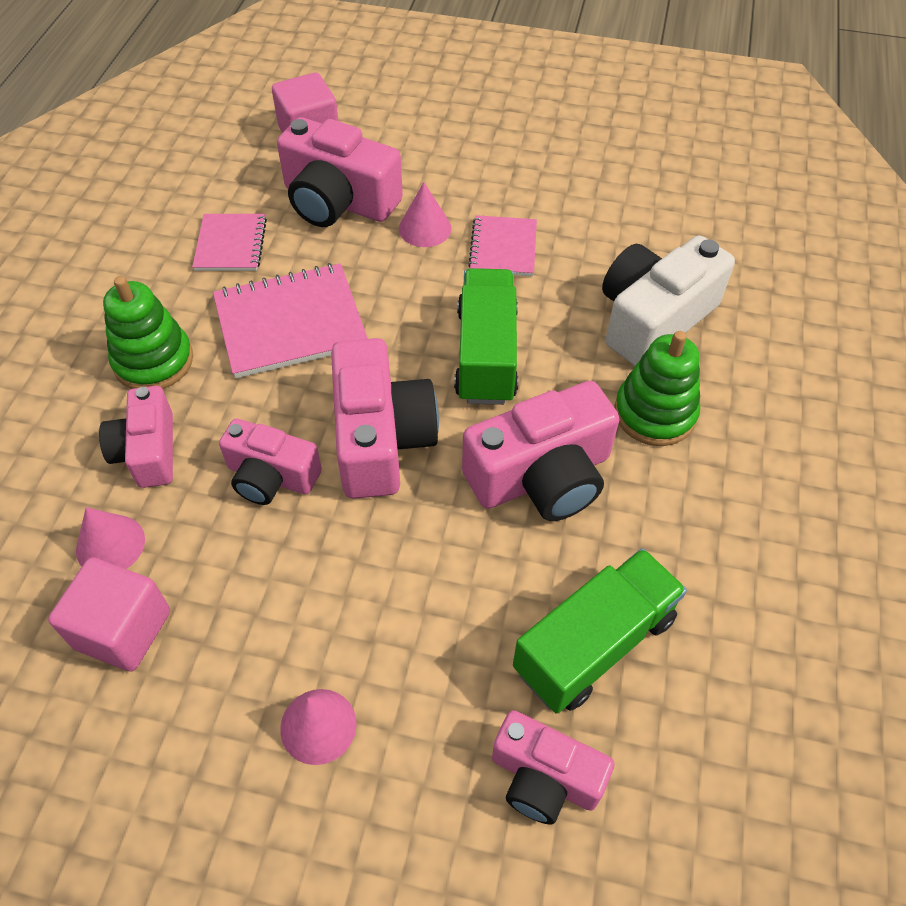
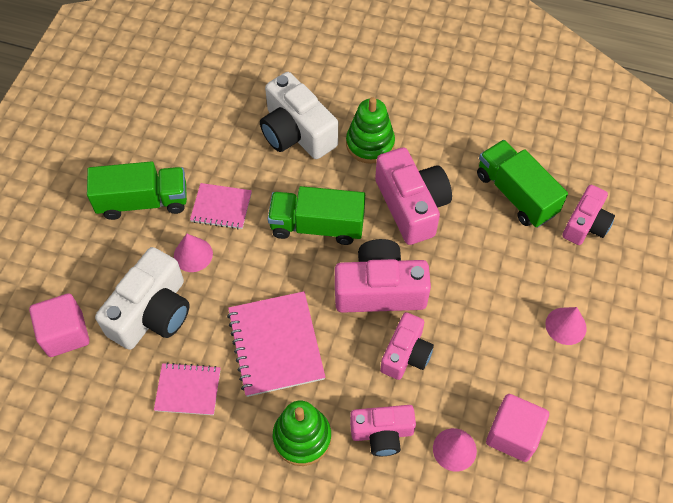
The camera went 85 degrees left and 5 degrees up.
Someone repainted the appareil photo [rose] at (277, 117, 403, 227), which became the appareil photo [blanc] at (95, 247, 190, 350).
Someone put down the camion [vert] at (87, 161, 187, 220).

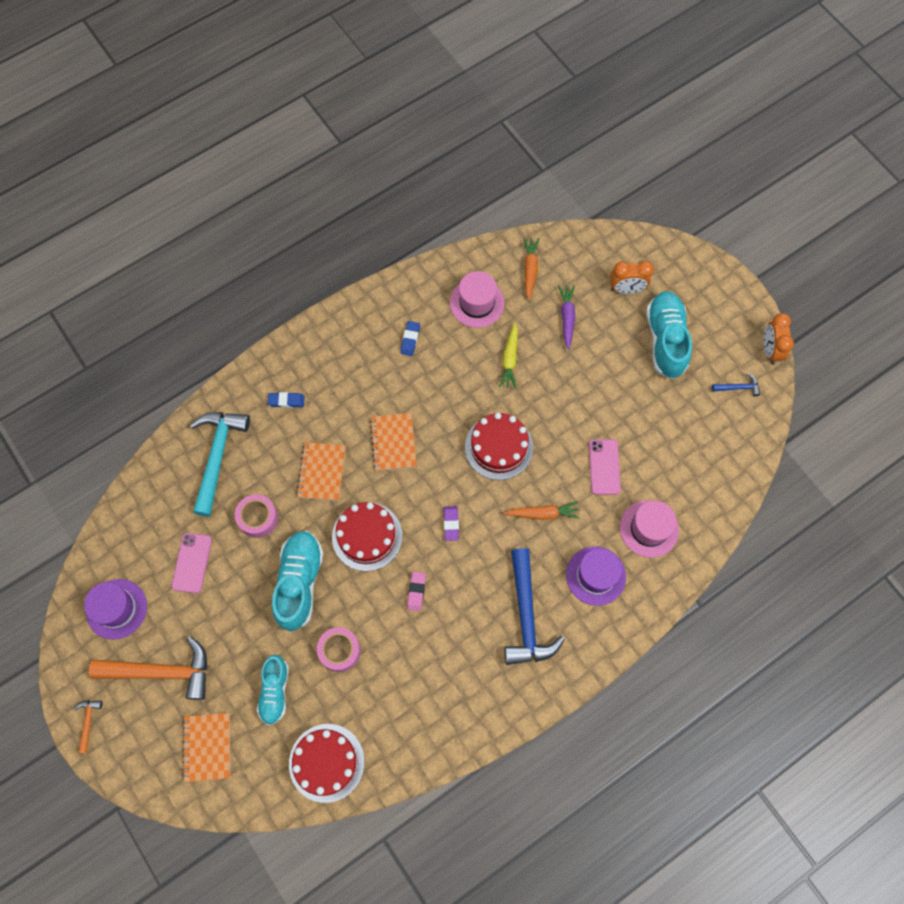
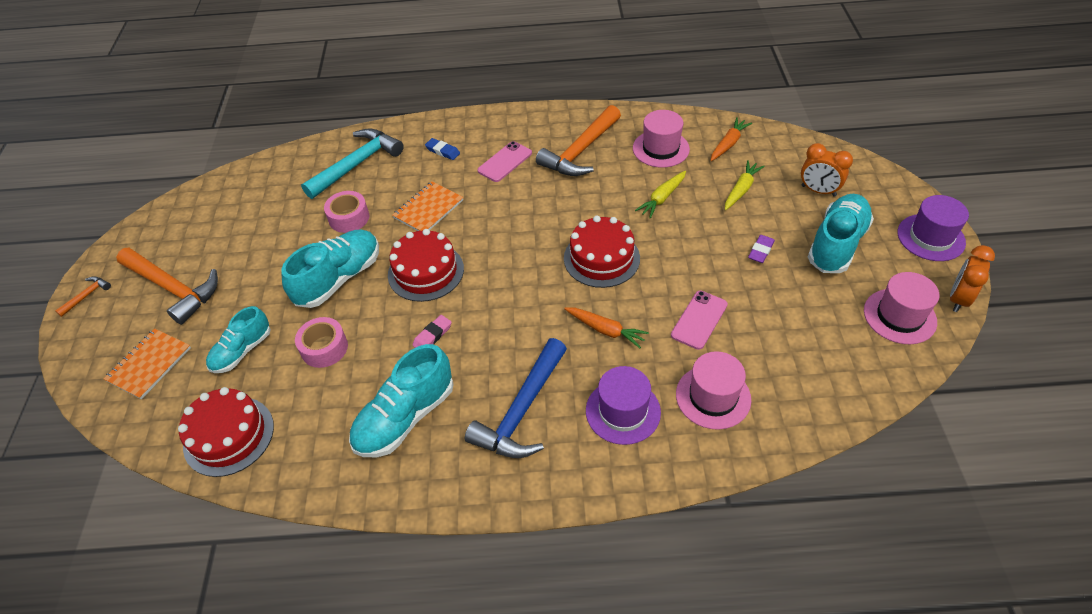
The camera went 35 degrees right and 20 degrees down.
Someone repainted the carotte [violet] at (558, 285, 575, 350), which became the carotte [jaune] at (725, 160, 765, 210).
Someone swapped the gomme [bleu] at (400, 321, 420, 356) for the marteau [orange] at (536, 105, 621, 176).
Someone swapped the marteau [bleu] at (712, 373, 760, 397) for the chapeau [rose] at (864, 272, 939, 344).
Someone took away the carnet [orange] at (370, 413, 417, 471).
Someone carried the gomme [violet] from (444, 506, 459, 541) to (748, 235, 775, 263).
Someone carried the téléphone [rose] from (171, 533, 212, 593) to (477, 141, 532, 182).
Someone carried the chapeau [violet] from (84, 579, 147, 640) to (898, 195, 969, 261).
Someone put down the chaussure [turquoise] at (349, 344, 453, 457).

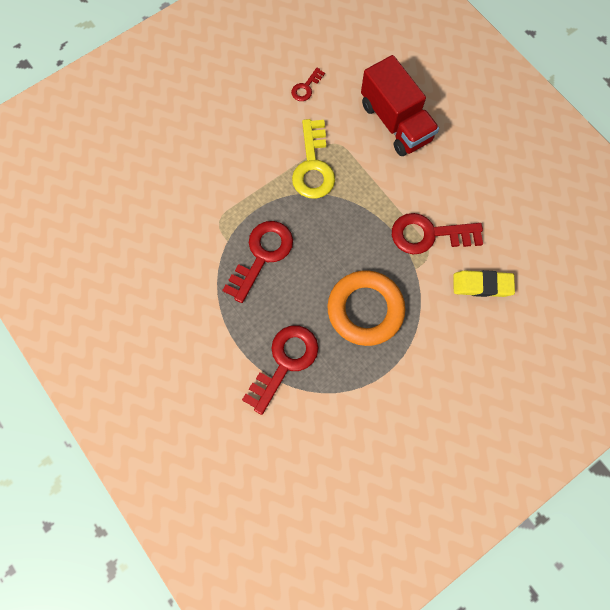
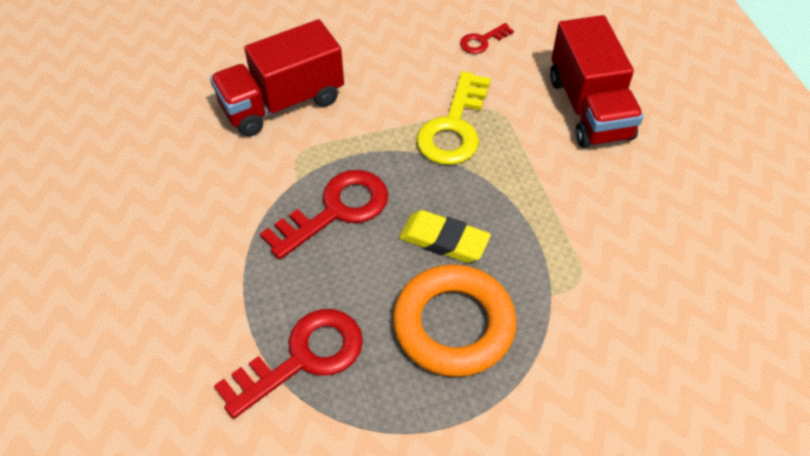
The camera went 20 degrees right and 20 degrees down.
Someone took away the clé [rouge] at (392, 213, 483, 254).
Someone carried the gomme [jaune] from (453, 270, 515, 297) to (399, 210, 491, 263).
Someone put down the camion [rouge] at (210, 19, 344, 136).

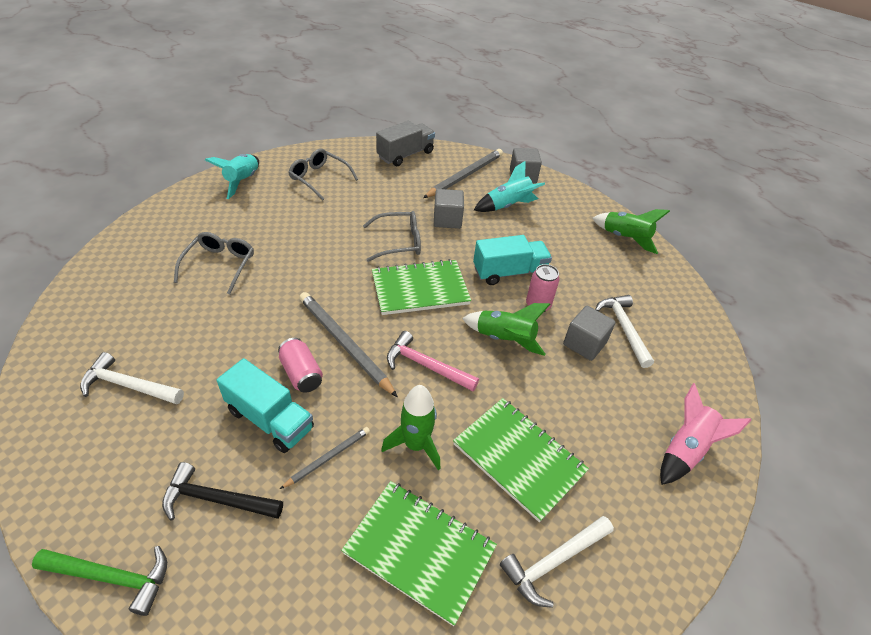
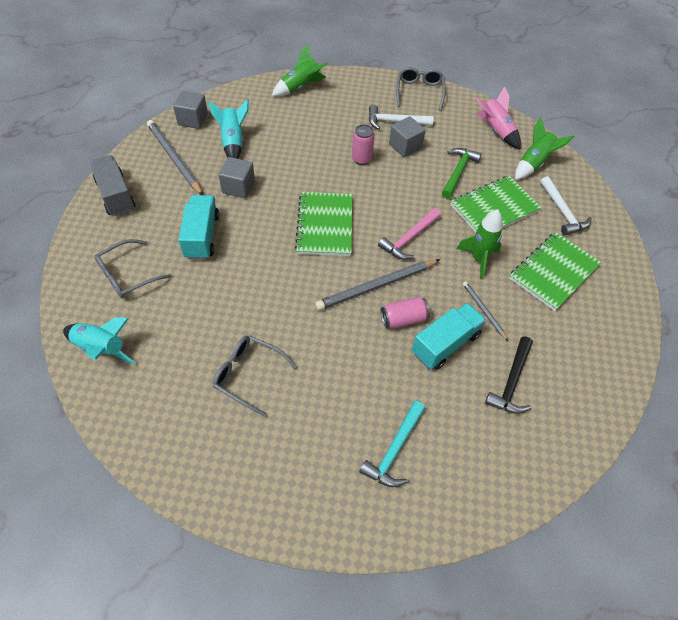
The camera went 75 degrees left and 10 degrees up.
Someone carried the lunettes [gris] from (363, 211, 421, 262) to (396, 67, 446, 111).
Someone carried the camion [turquoise] from (473, 235, 552, 285) to (178, 195, 219, 260).
Someone carried the fusée [vert] from (462, 303, 550, 356) to (515, 117, 574, 180).
Someone repainted the marteau [blanc] at (80, 352, 184, 404), which became the marteau [turquoise] at (359, 401, 425, 487).
Someone carried the marteau [vert] from (32, 546, 167, 616) to (442, 148, 482, 199).

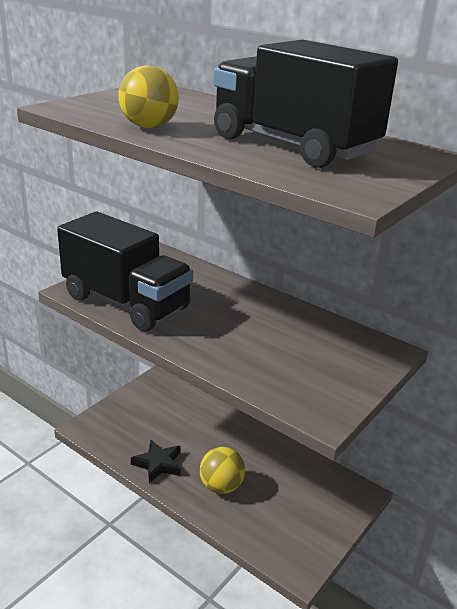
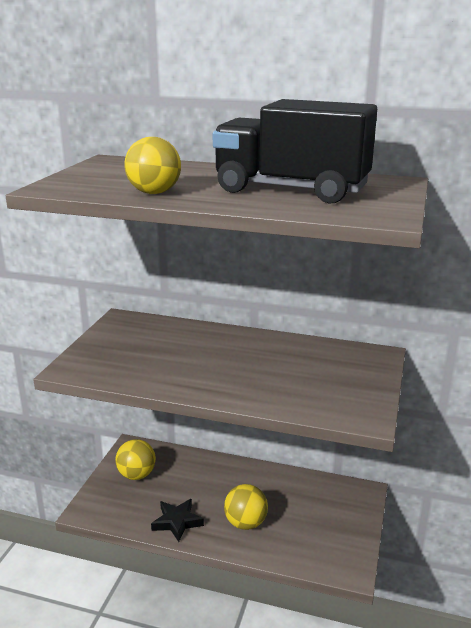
The camera went 20 degrees left and 5 degrees down.
Someone took away the camion [noir] at (57, 212, 193, 331).
Someone put down the balle [jaune] at (115, 439, 156, 480).

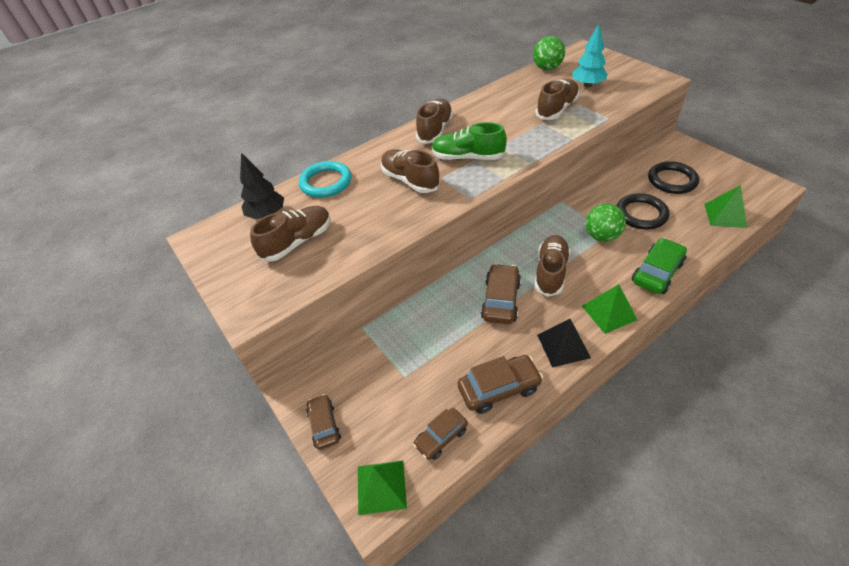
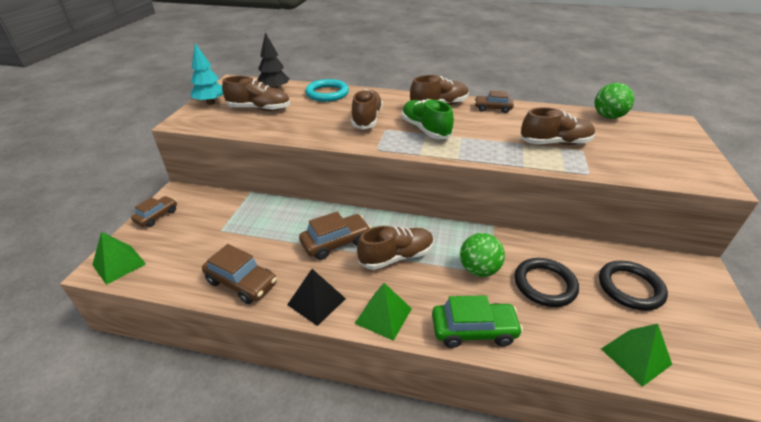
The camera went 45 degrees right and 10 degrees down.
Someone carried the arbre [turquoise] from (572, 24, 608, 87) to (191, 43, 223, 105).
Someone carried the voiture [marron] from (413, 408, 468, 460) to (474, 91, 514, 113).

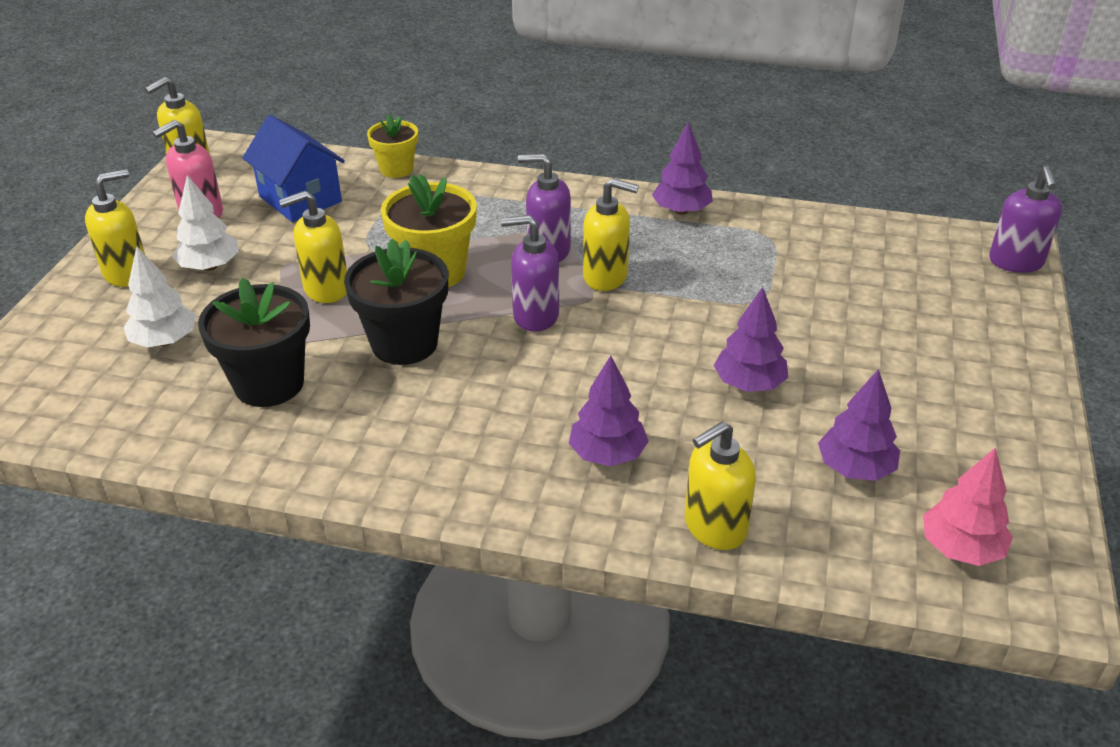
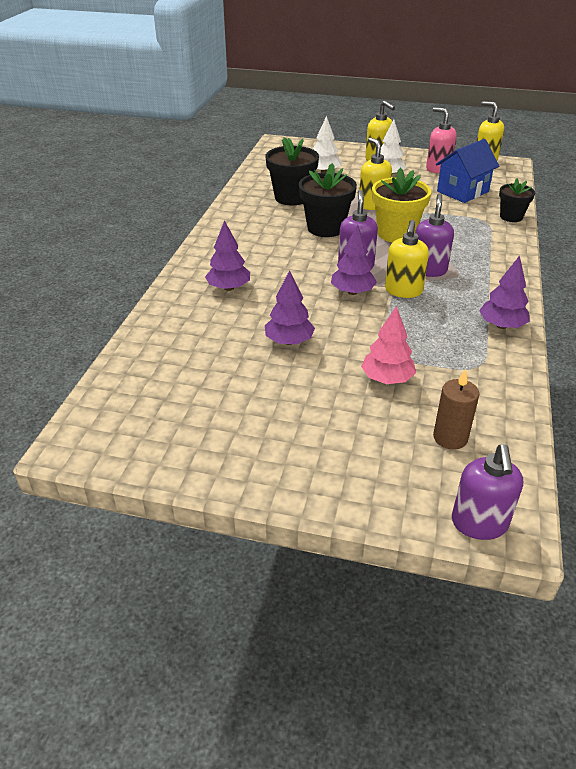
The camera went 90 degrees right and 0 degrees up.
Someone repainted the pot de fleurs [jaune] at (367, 114, 418, 178), which became the pot de fleurs [noir] at (499, 178, 535, 222).
Someone rotated the distributeur de savon [violet] at (989, 166, 1062, 273) by 90 degrees counterclockwise.
Someone carried the arbre [violet] from (818, 369, 900, 481) to (331, 224, 377, 295).
Someone took away the distributeur de savon [jaune] at (685, 421, 756, 550).
Someone carried the arbre [rose] from (923, 448, 1013, 566) to (361, 306, 416, 384).
Someone put down the bougie [marron] at (433, 369, 479, 450).

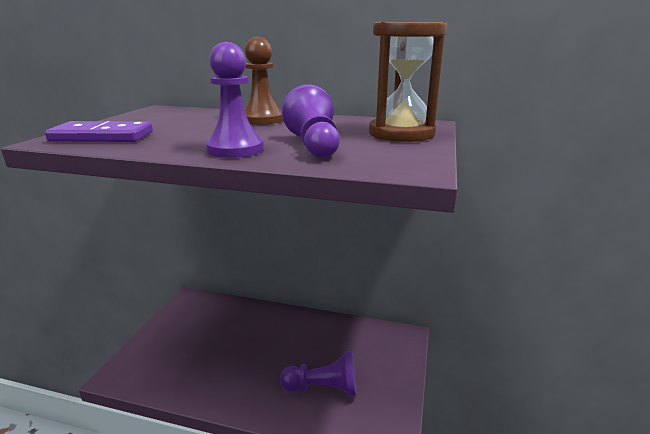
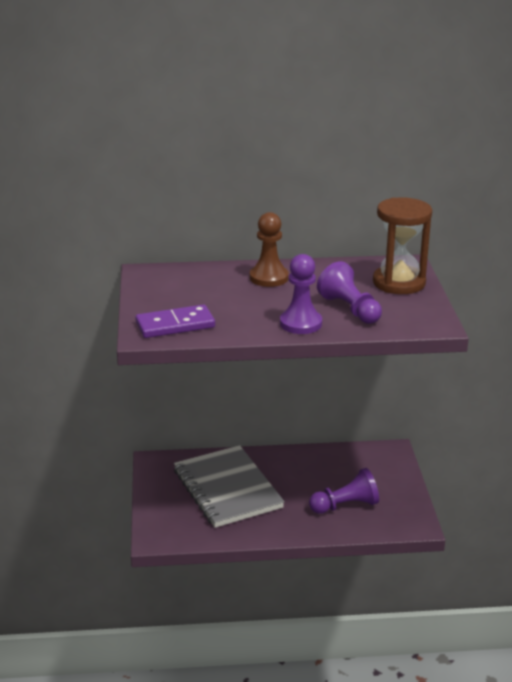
The camera went 20 degrees left and 5 degrees up.
Someone put down the carnet [gris] at (174, 445, 285, 528).

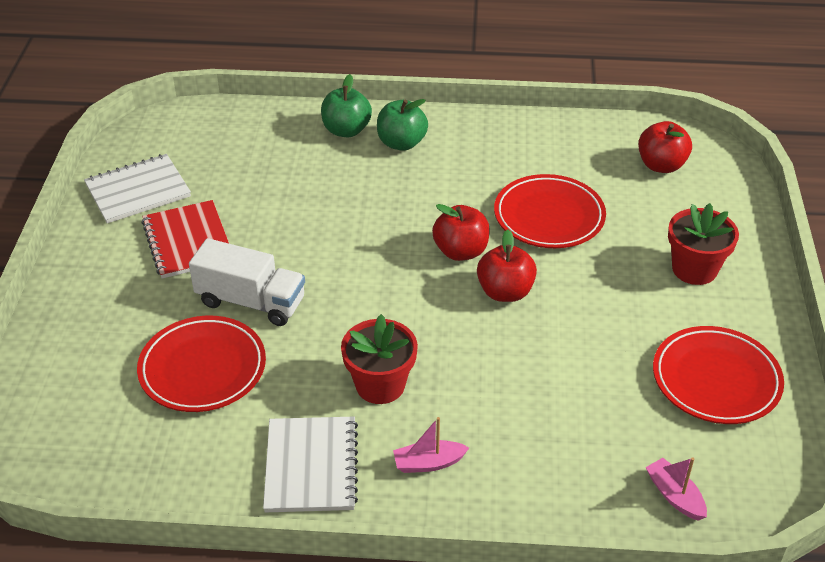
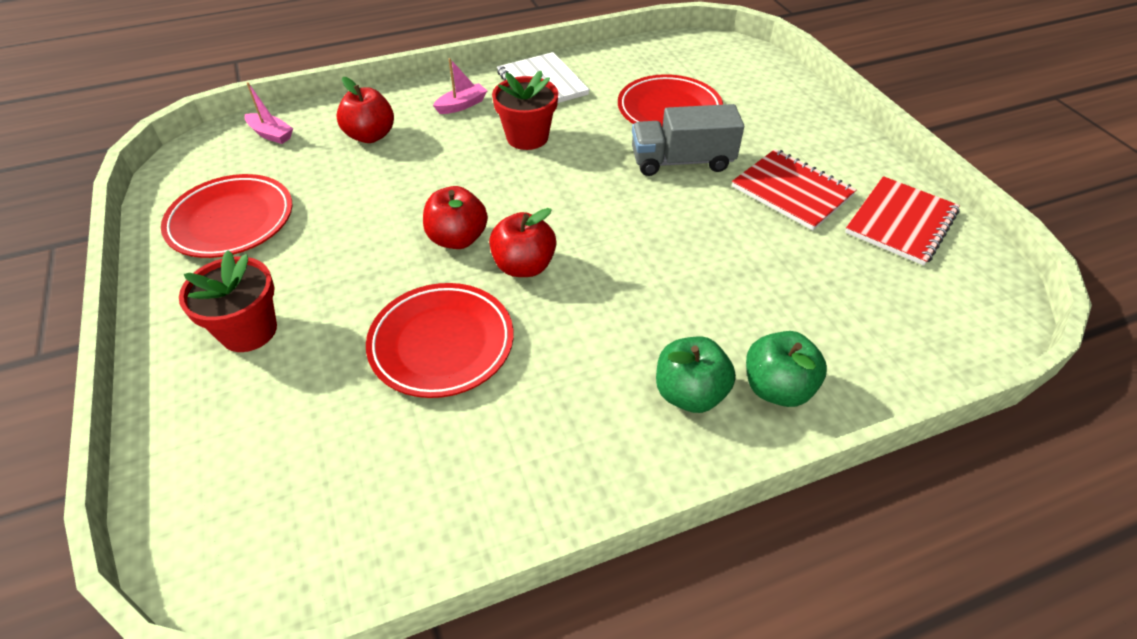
The camera went 155 degrees right and 5 degrees up.
Someone carried the pomme [rouge] from (638, 121, 692, 173) to (336, 77, 394, 143).
Someone repainted the carnet [blanc] at (84, 154, 191, 223), which became the carnet [rouge] at (845, 176, 960, 265).
Someone repainted the camion [blanc] at (189, 238, 305, 326), which became the camion [gris] at (632, 104, 744, 176).

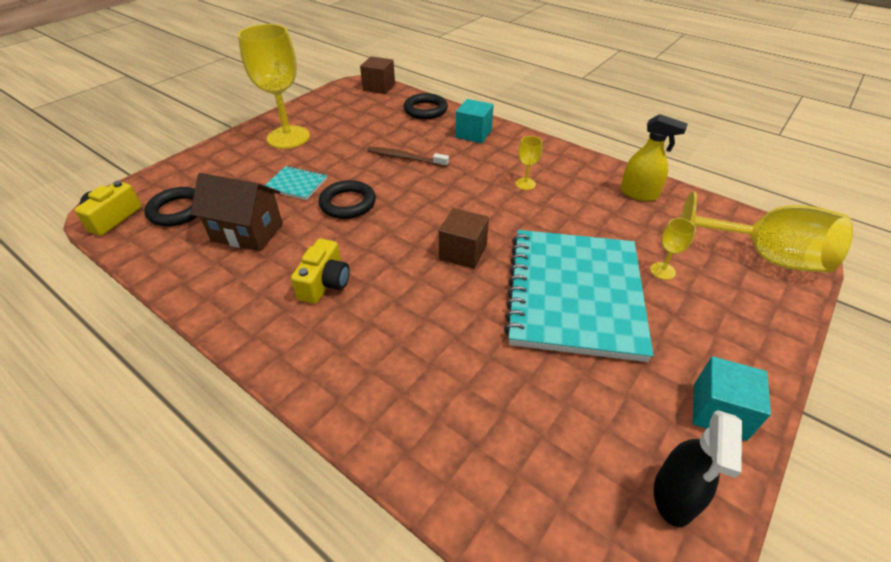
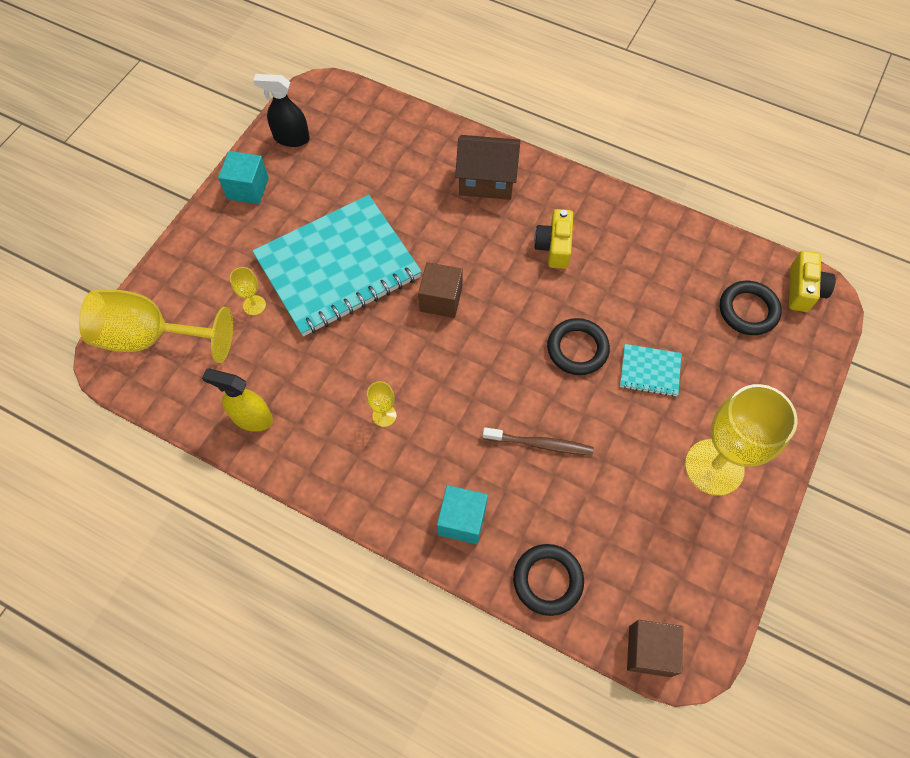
The camera went 170 degrees right and 20 degrees up.
Someone carried the maison [marron] from (191, 173, 283, 251) to (455, 135, 520, 200).
Someone rotated the carnet [turquoise] at (504, 230, 653, 362) by 60 degrees clockwise.
Someone rotated the vaporisateur [noir] at (654, 410, 742, 527) by 90 degrees counterclockwise.

